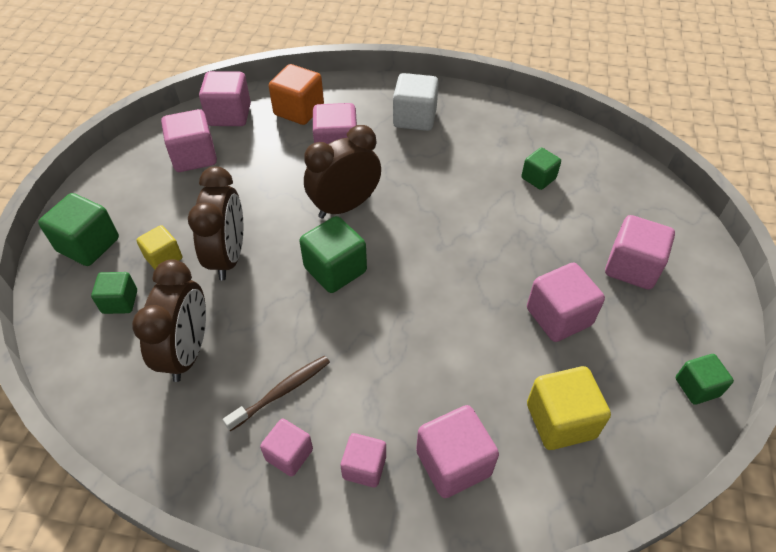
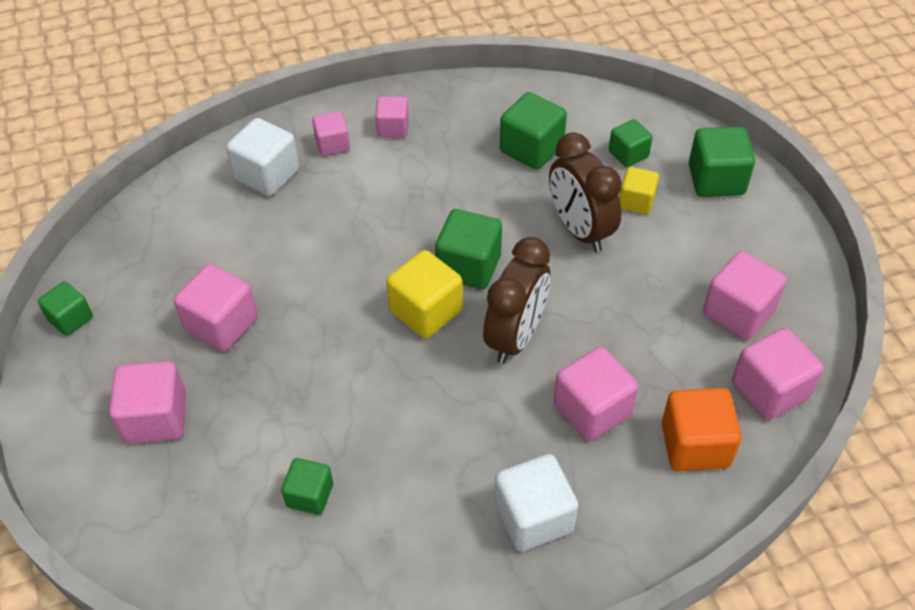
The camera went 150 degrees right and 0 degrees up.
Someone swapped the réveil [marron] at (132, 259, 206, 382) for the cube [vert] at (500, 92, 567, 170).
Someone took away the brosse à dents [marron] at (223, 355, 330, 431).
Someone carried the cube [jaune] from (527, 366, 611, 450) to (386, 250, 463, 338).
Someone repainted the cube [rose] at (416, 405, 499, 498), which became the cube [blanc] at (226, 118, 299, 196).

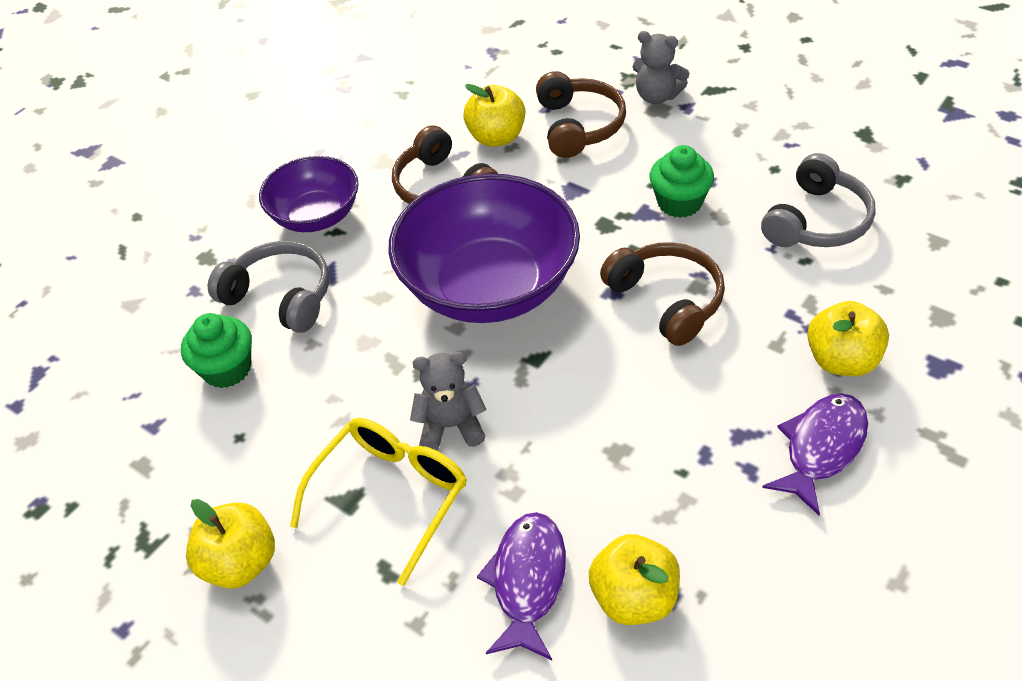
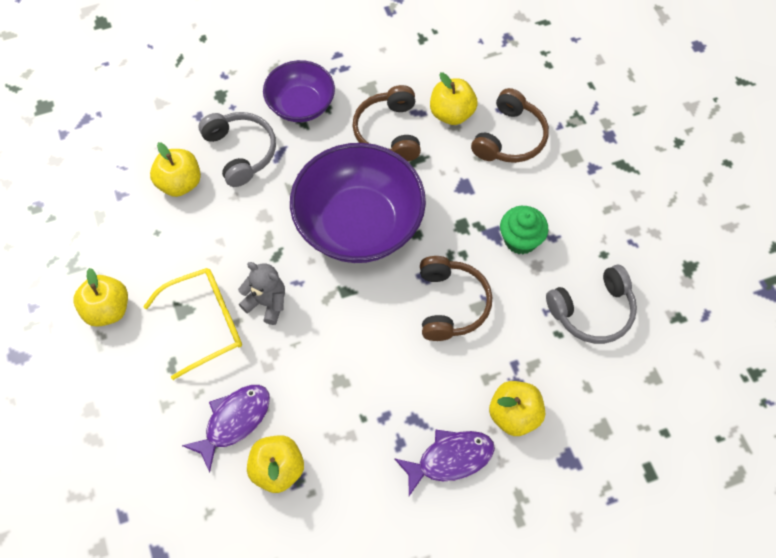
The camera went 30 degrees right and 15 degrees up.
Someone took away the ours en peluche [gris] at (633, 31, 689, 104).
Someone swapped the muffin [vert] at (181, 313, 252, 388) for the pomme [jaune] at (150, 142, 201, 197).

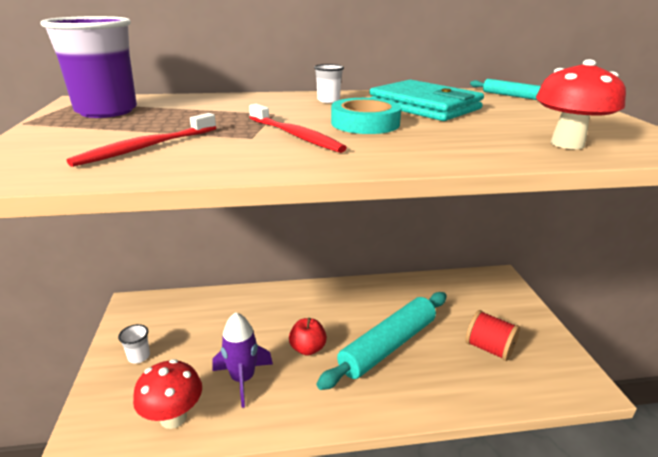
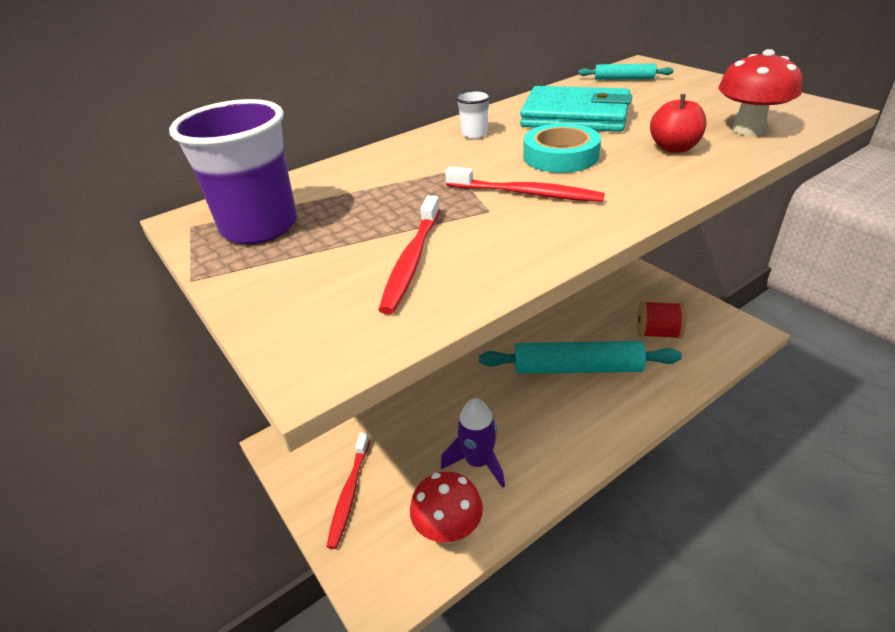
The camera went 25 degrees left and 10 degrees up.
Someone rotated the rouleau à pâtisserie [turquoise] at (317, 292, 447, 390) by 75 degrees clockwise.
Someone carried the pomme [rouge] from (289, 318, 327, 356) to (650, 94, 707, 153).
Someone swapped the gobelet [blanc] at (118, 324, 150, 364) for the brosse à dents [rouge] at (327, 432, 370, 549).

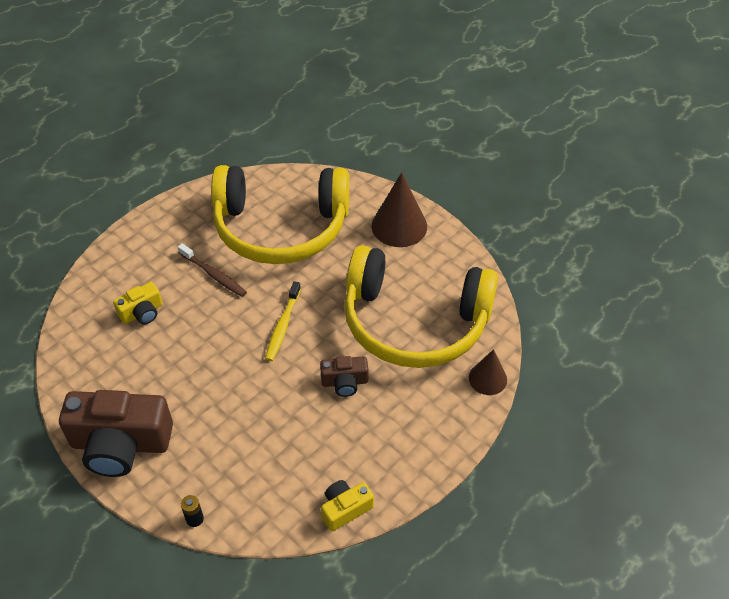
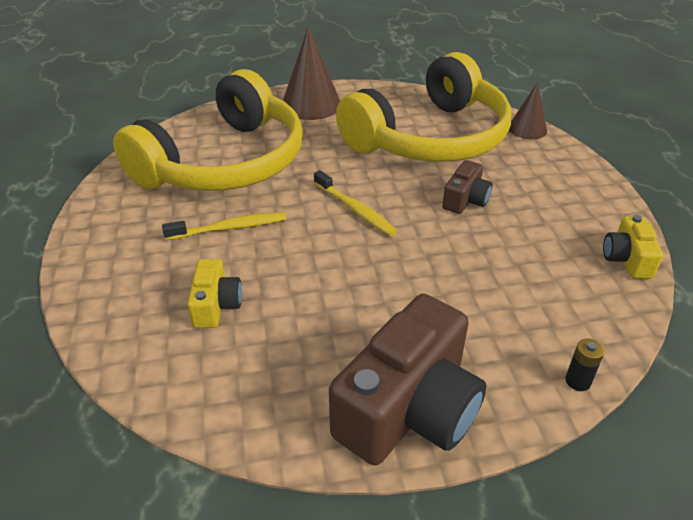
The camera went 55 degrees left and 10 degrees down.
Someone repainted the brosse à dents [marron] at (178, 243, 247, 297), which became the brosse à dents [jaune] at (162, 212, 287, 240).

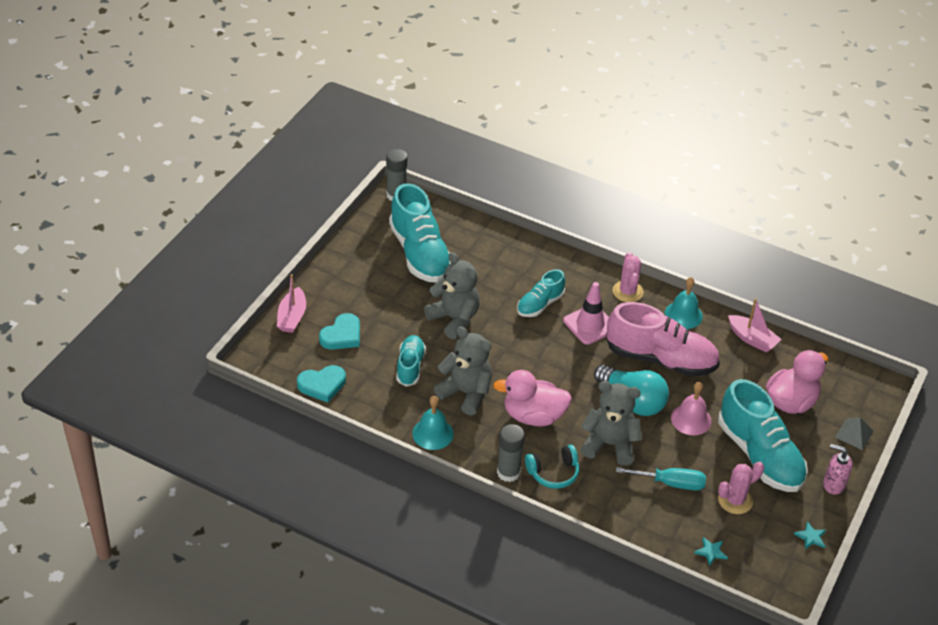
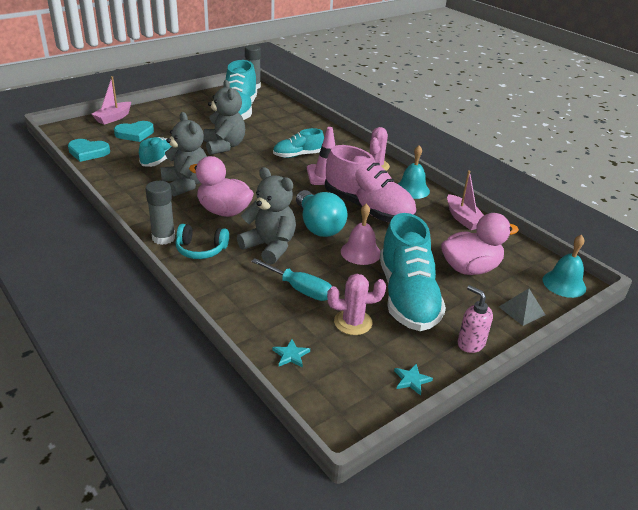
The camera went 25 degrees right and 10 degrees down.
Someone carried the cloche [turquoise] from (412, 396, 454, 450) to (543, 235, 586, 298).

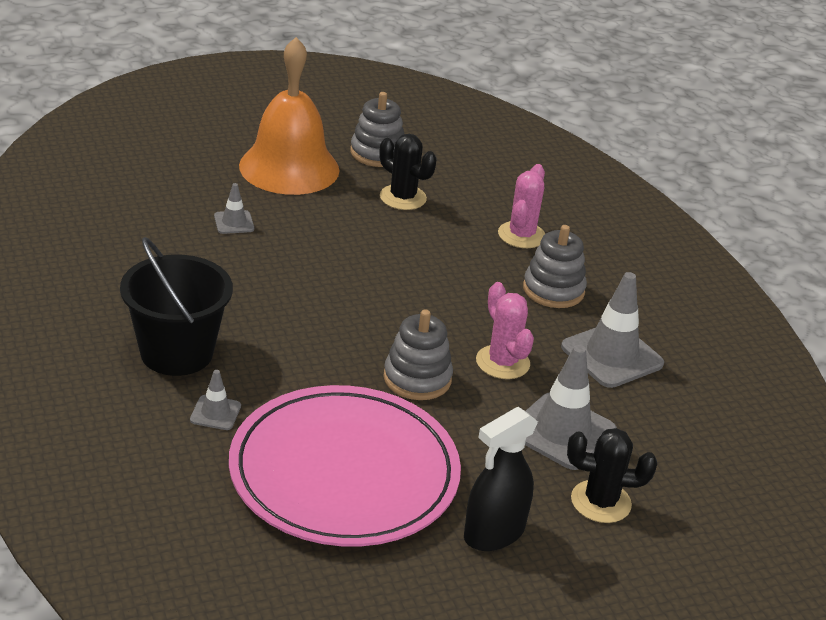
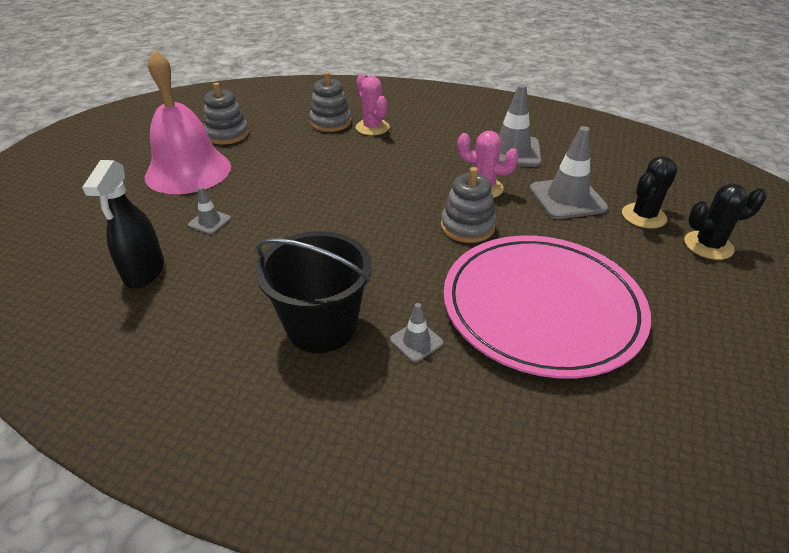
The camera went 45 degrees left and 5 degrees up.
Someone repainted the cloche [orange] at (239, 37, 339, 195), which became the cloche [rose] at (145, 49, 231, 194).
Someone carried the cactus [noir] from (379, 134, 437, 210) to (684, 183, 766, 260).
Someone carried the jouet à empiler [gris] from (523, 225, 587, 308) to (309, 72, 351, 132).
Someone carried the vaporisateur [noir] from (464, 407, 538, 551) to (82, 160, 164, 288).

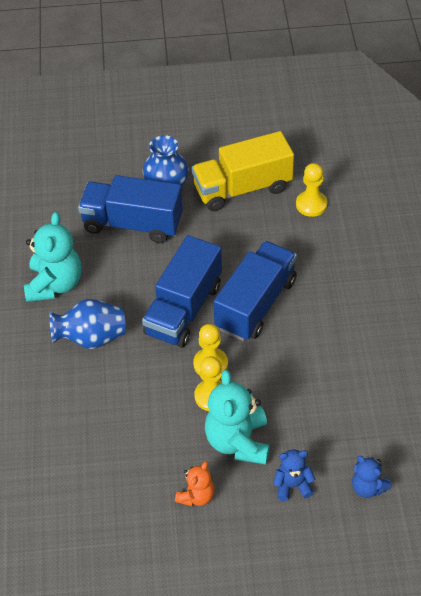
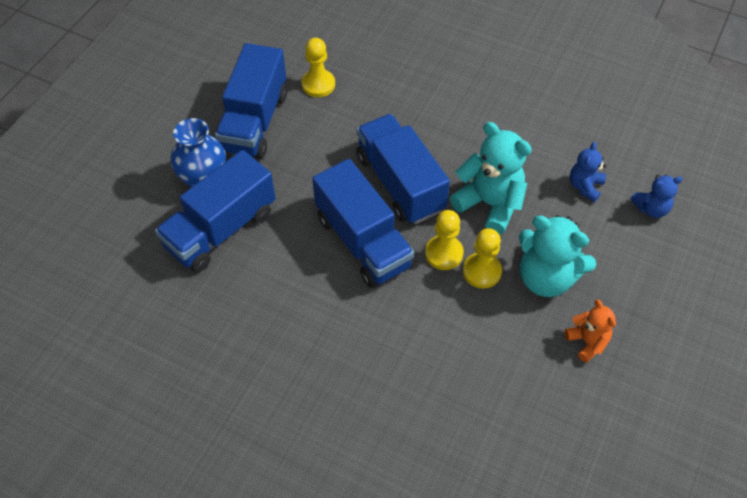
The camera went 60 degrees left and 5 degrees up.
Someone repainted the camion [jaune] at (192, 131, 294, 211), which became the camion [bleu] at (215, 43, 287, 159).
Someone carried the ours en peluche [turquoise] from (24, 212, 82, 302) to (450, 122, 532, 234).
Someone took away the vase [bleu] at (50, 299, 126, 349).
Someone carried the ours en peluche [bleu] from (273, 449, 315, 501) to (570, 142, 606, 202).

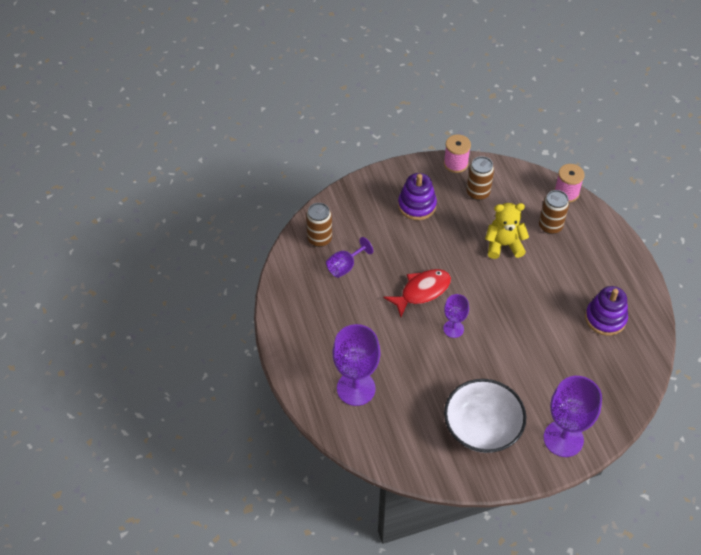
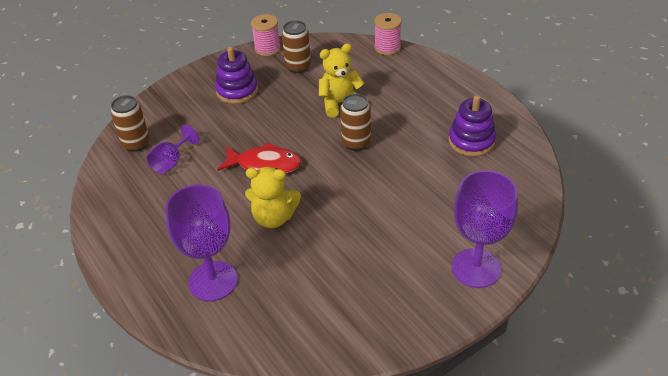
The camera went 15 degrees left and 10 degrees down.
Someone carried the canette [marron] from (539, 190, 569, 234) to (340, 94, 371, 151).
Someone rotated the poisson [rouge] at (384, 269, 451, 317) by 60 degrees clockwise.
Someone took away the verre à pied [violet] at (443, 294, 469, 338).
Someone took away the bol [blanc] at (444, 379, 526, 453).
Someone put down the ours en peluche [jaune] at (245, 167, 301, 228).

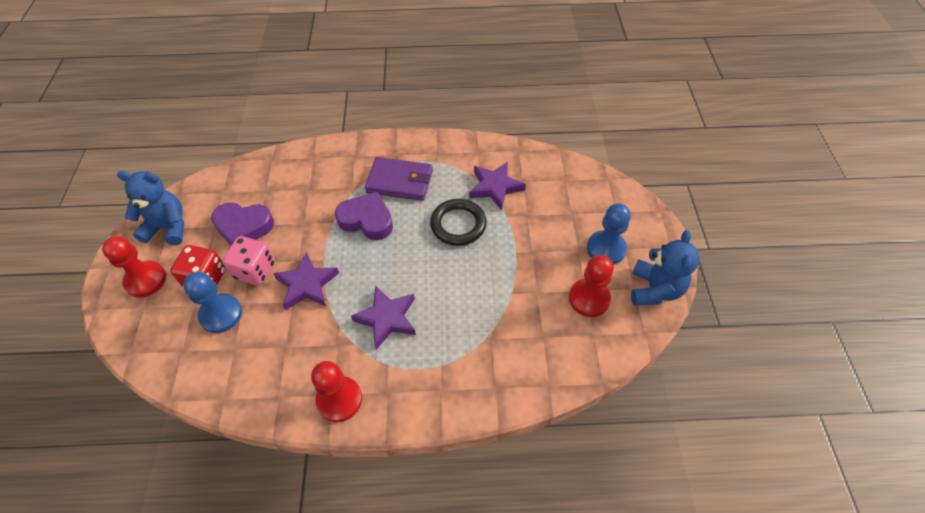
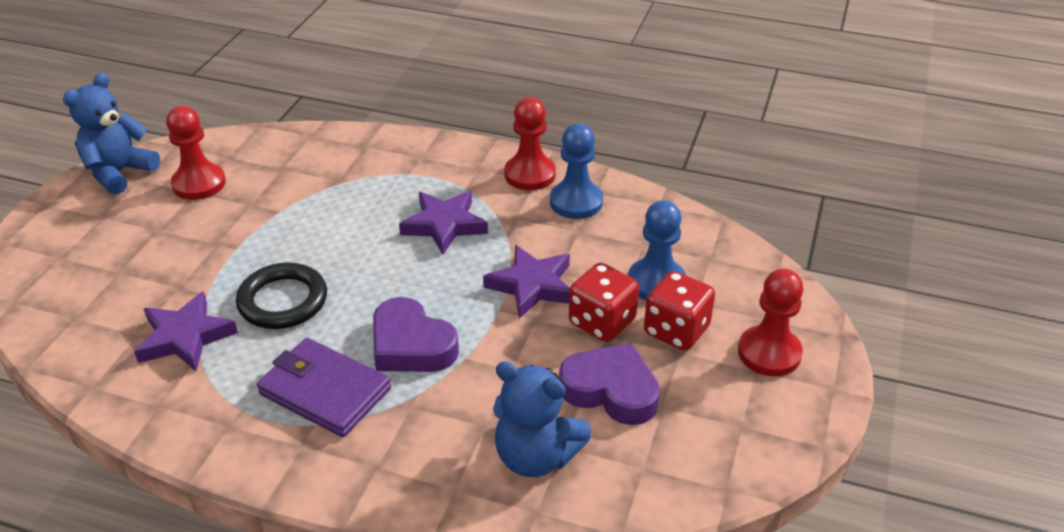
The camera went 160 degrees left and 15 degrees down.
Someone carried the ours en peluche [bleu] from (117, 171, 184, 245) to (493, 362, 591, 477).
Someone carried the pion [bleu] from (587, 203, 631, 265) to (550, 123, 603, 219).
Someone repainted the dé [rose] at (222, 236, 275, 285), which became the dé [rouge] at (569, 263, 639, 342).

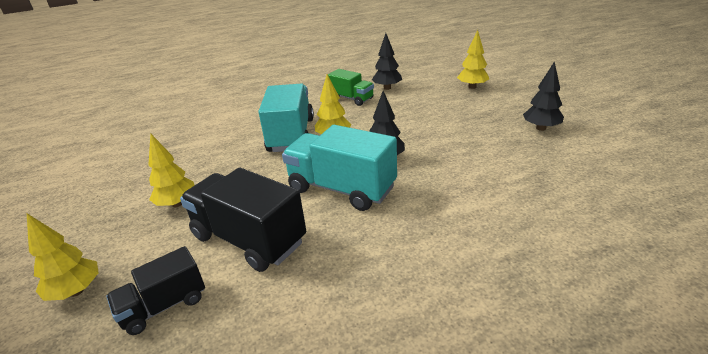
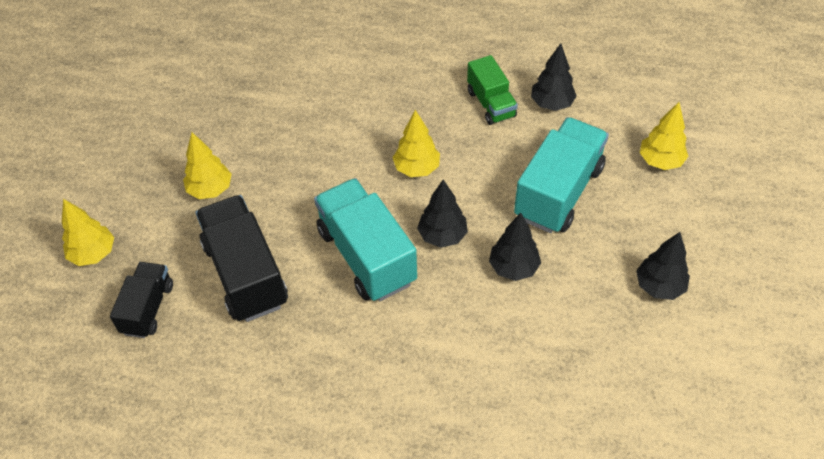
The camera went 30 degrees right and 20 degrees up.
Someone carried the camion [turquoise] from (258, 83, 314, 152) to (514, 117, 609, 233).
Someone rotated the camion [noir] at (106, 246, 205, 335) by 105 degrees clockwise.
Someone put down the arbre [noir] at (489, 213, 541, 281).

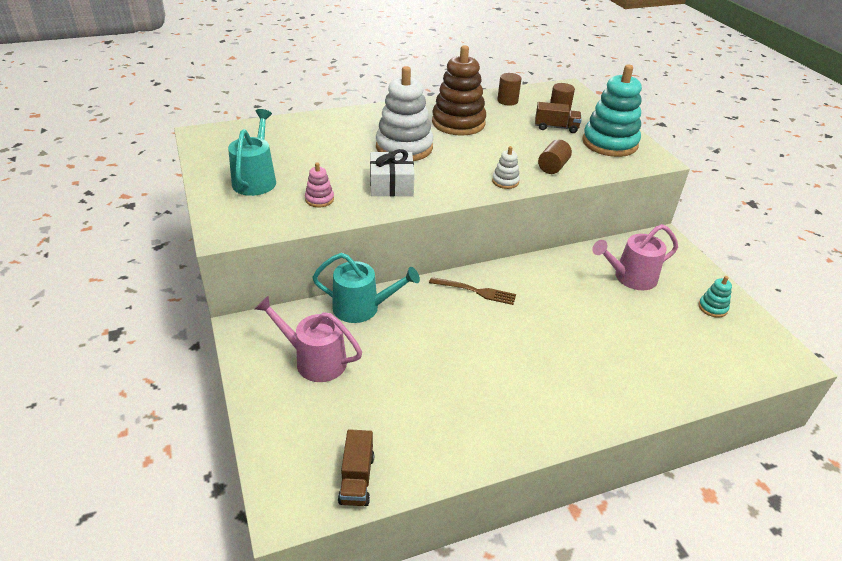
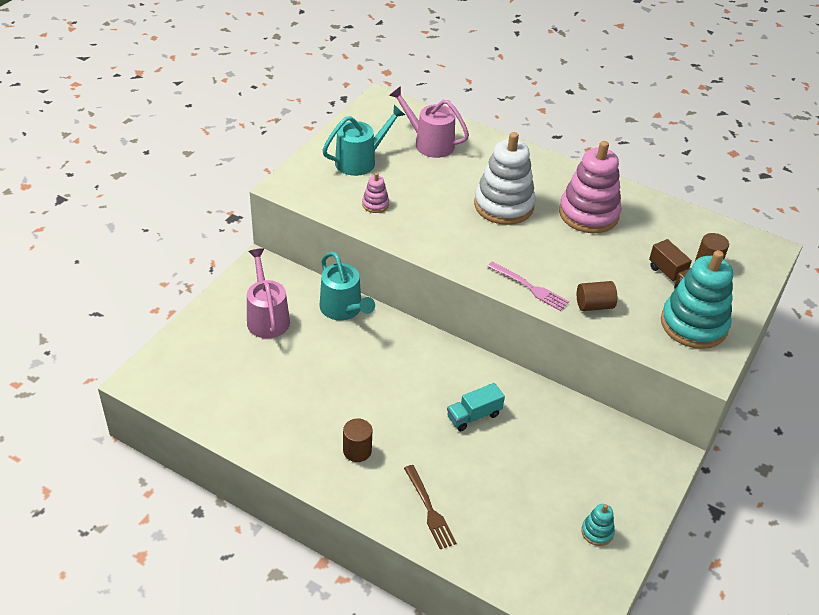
The camera went 50 degrees right and 5 degrees up.
Someone repainted the jouet à empiler [marron] at (432, 45, 486, 136), which became the jouet à empiler [rose] at (559, 141, 621, 233).
Someone carried the cylindre [marron] from (497, 73, 522, 106) to (343, 418, 372, 462).
Someone swapped the jouet à empiler [blanc] at (492, 146, 520, 189) for the fourchette [rose] at (487, 262, 569, 311).
Someone took away the cadeau [blanc] at (370, 149, 415, 197).
Someone carried the arrosoir [rose] from (592, 224, 678, 290) to (389, 86, 469, 158).
Someone carried the fourchette [marron] from (429, 277, 516, 305) to (404, 465, 456, 549).
Someone took away the camion [marron] at (338, 429, 374, 506).
Someone put down the camion [turquoise] at (447, 383, 505, 431).

